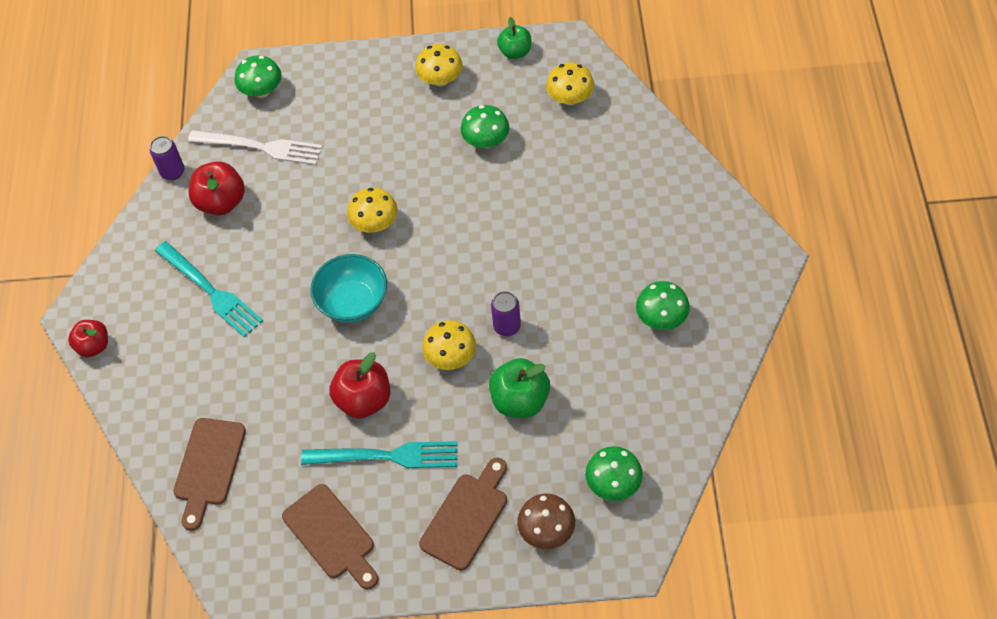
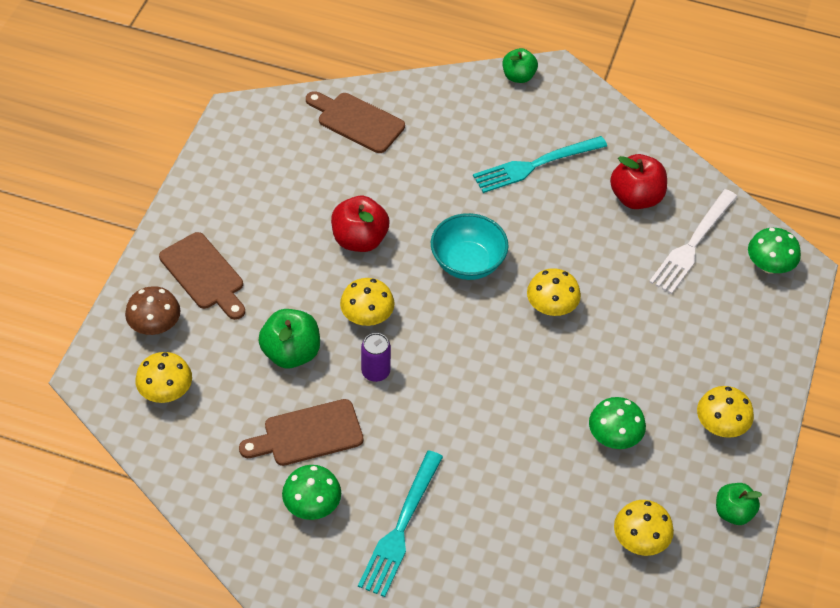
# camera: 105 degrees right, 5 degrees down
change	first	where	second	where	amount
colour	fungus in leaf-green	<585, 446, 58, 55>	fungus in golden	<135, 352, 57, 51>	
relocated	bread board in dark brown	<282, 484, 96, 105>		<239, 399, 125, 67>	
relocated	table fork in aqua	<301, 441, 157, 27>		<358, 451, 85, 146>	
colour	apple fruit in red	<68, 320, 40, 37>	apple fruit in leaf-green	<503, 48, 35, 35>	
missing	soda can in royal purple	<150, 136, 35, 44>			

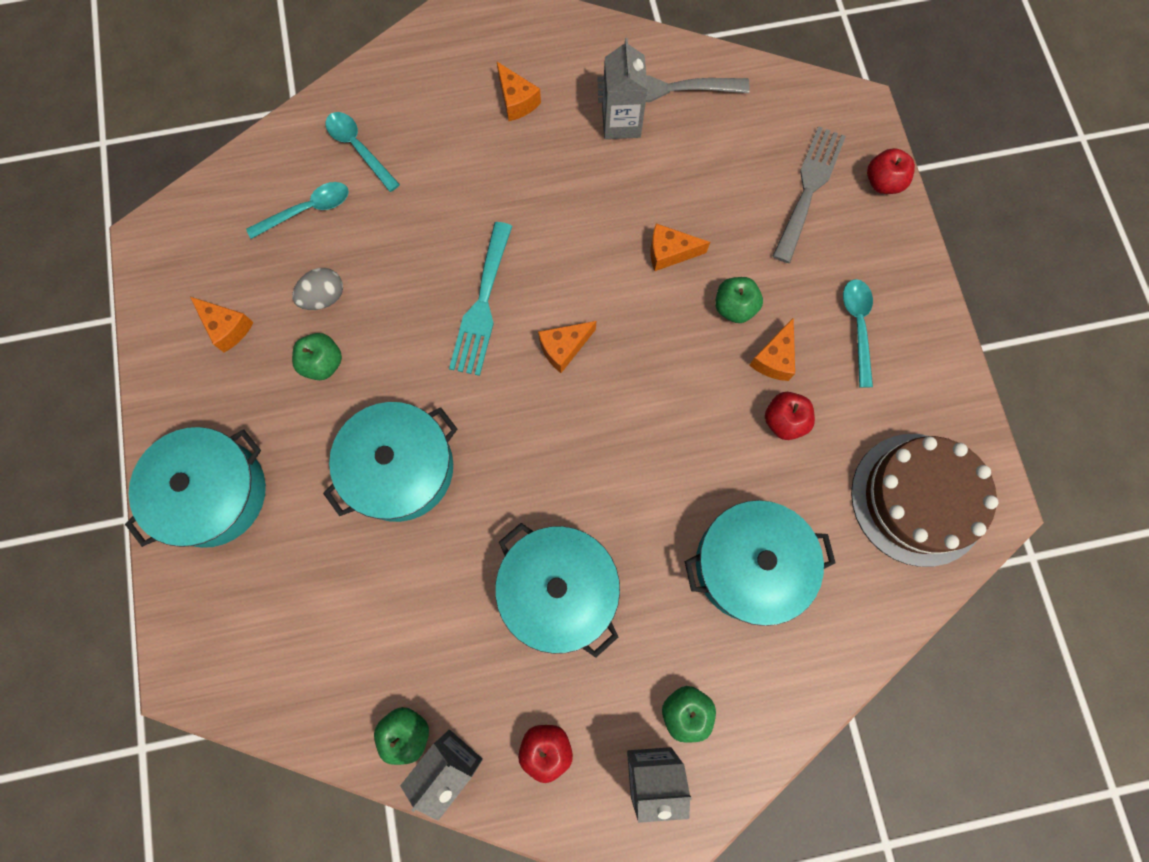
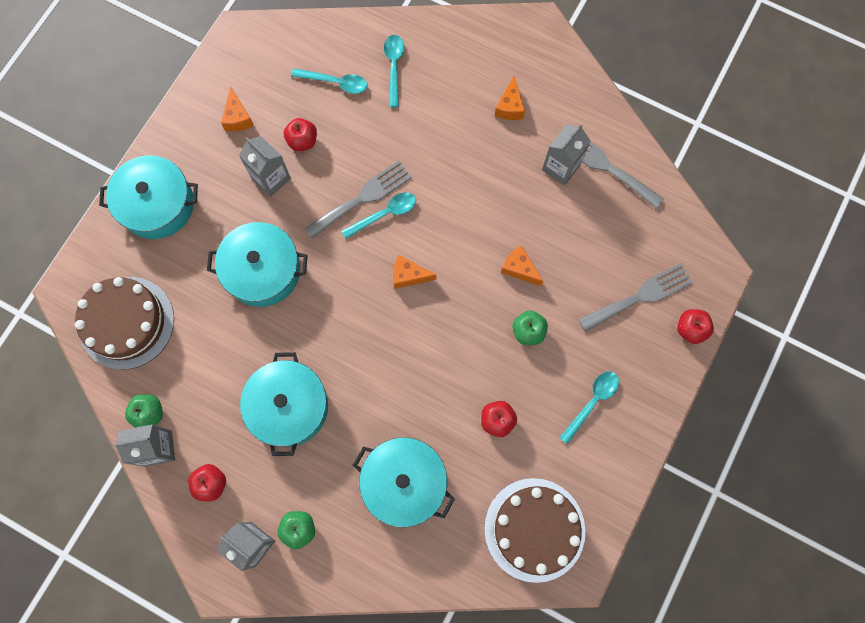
# camera: 40 degrees right, 0 degrees up
change	first	where	second	where	amount
appeared			layer cake in dark brown	<75, 277, 99, 93>	
exchanged	apple fruit in leaf-green	<292, 333, 50, 47>	milk carton in ash-grey	<239, 136, 52, 61>	
exchanged	egg in ash-grey	<292, 268, 51, 42>	apple fruit in red	<284, 118, 33, 33>	
appeared			table fork in ash-grey	<304, 161, 108, 78>	
exchanged	table fork in aqua	<449, 222, 63, 154>	spoon in aqua	<341, 192, 75, 47>	
missing	piece of cheese in orange	<749, 317, 46, 64>			

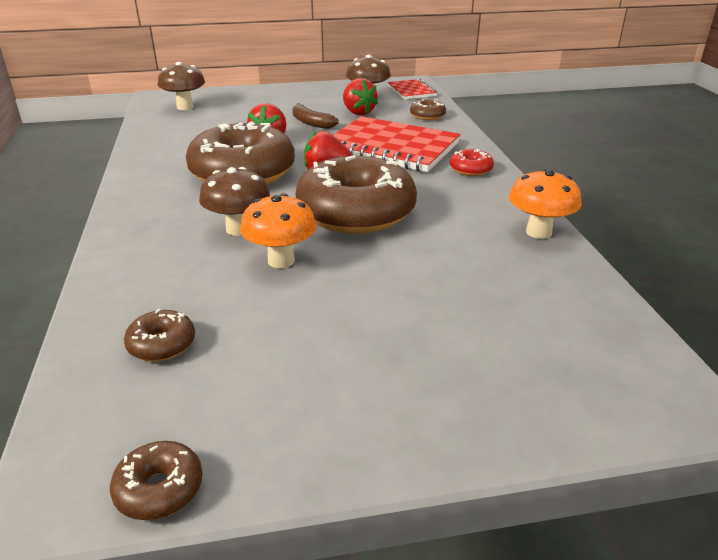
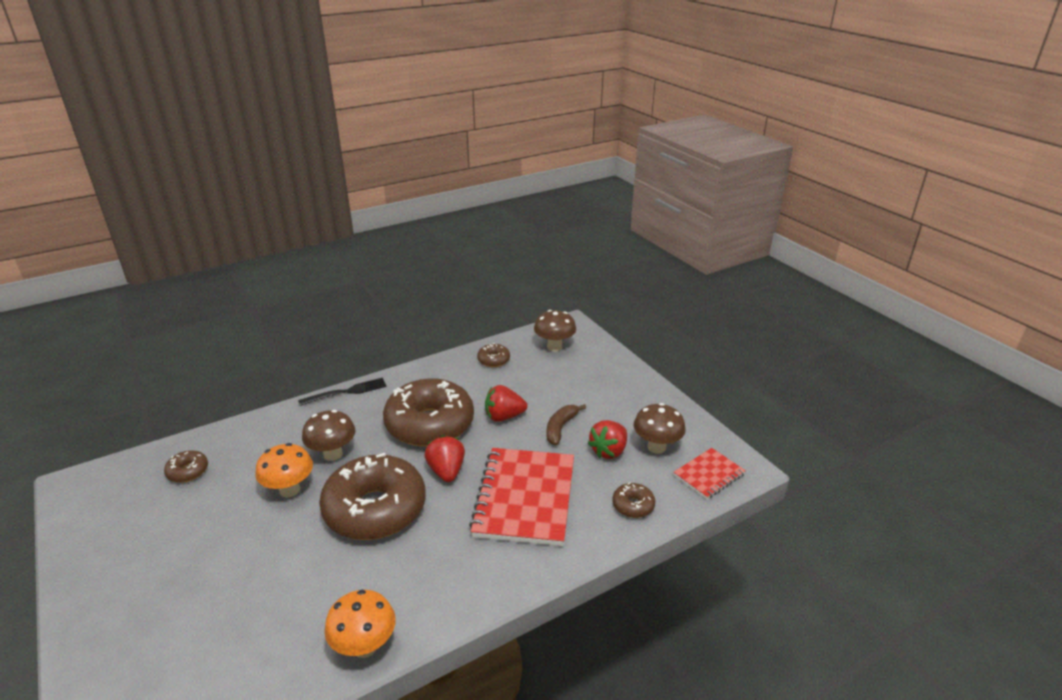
# camera: 70 degrees right, 0 degrees up
change	first	where	second	where	amount
appeared			table fork in black	<298, 378, 89, 28>	
relocated	glazed donut in dark brown	<110, 441, 93, 79>		<477, 343, 33, 24>	
missing	glazed donut in red	<450, 149, 44, 27>			

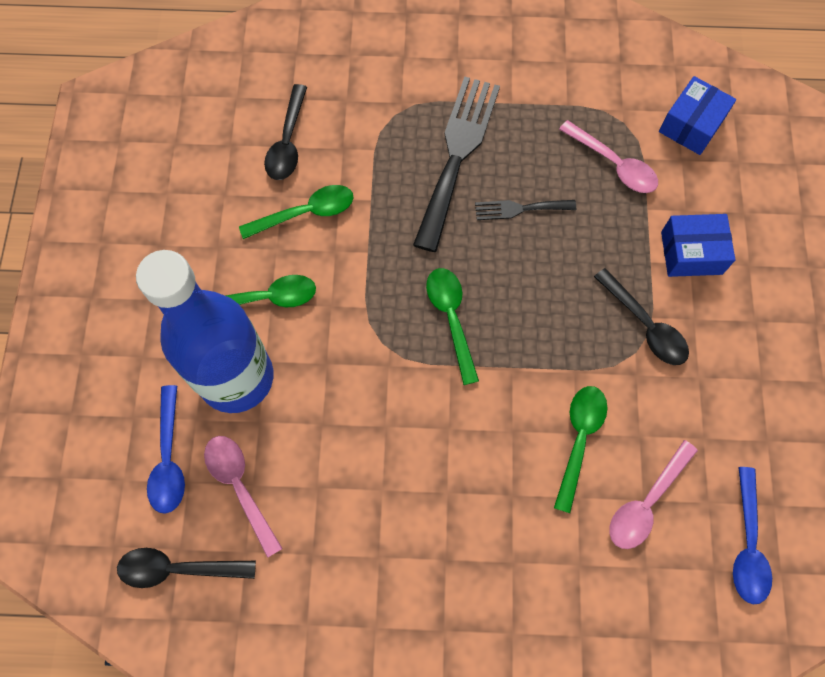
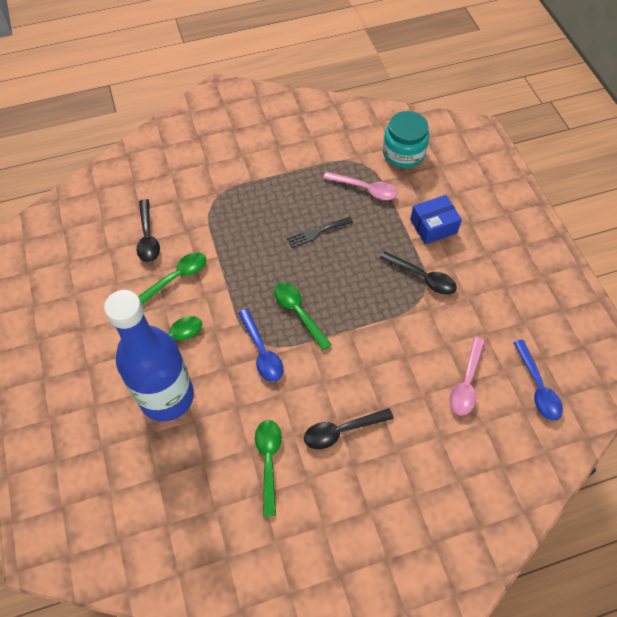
# camera: 20 degrees left, 10 degrees down
change	first	where	second	where	amount
relocated	spoon in royal blue	<147, 385, 38, 129>		<238, 309, 46, 73>	
relocated	spoon in leaf-green	<554, 386, 53, 127>		<255, 420, 27, 97>	
relocated	spoon in black	<117, 548, 139, 40>		<304, 408, 90, 41>	
exchanged	package in royal blue	<659, 76, 77, 79>	jar in aqua	<383, 111, 46, 57>	
missing	spoon in pink	<204, 436, 79, 122>			
missing	table fork in black	<413, 76, 87, 176>			

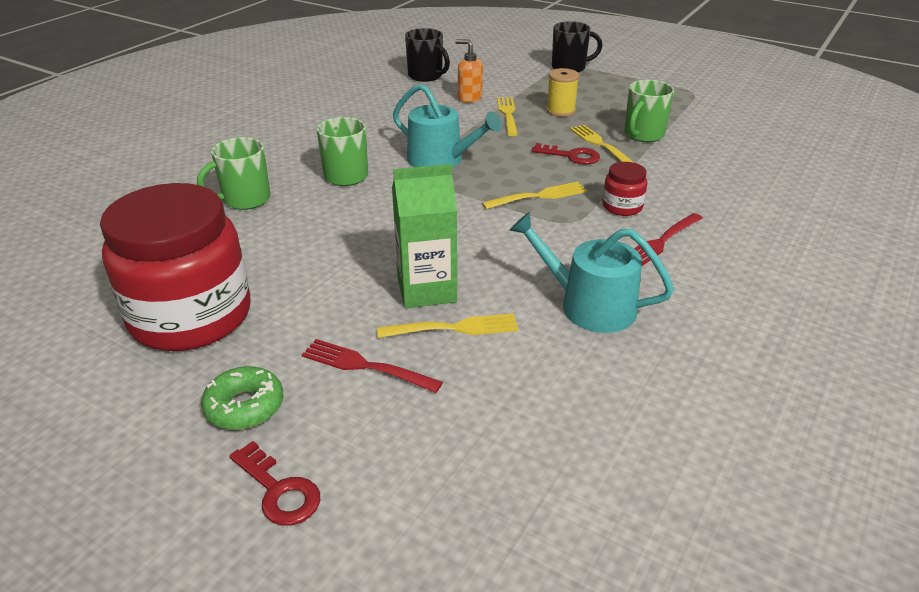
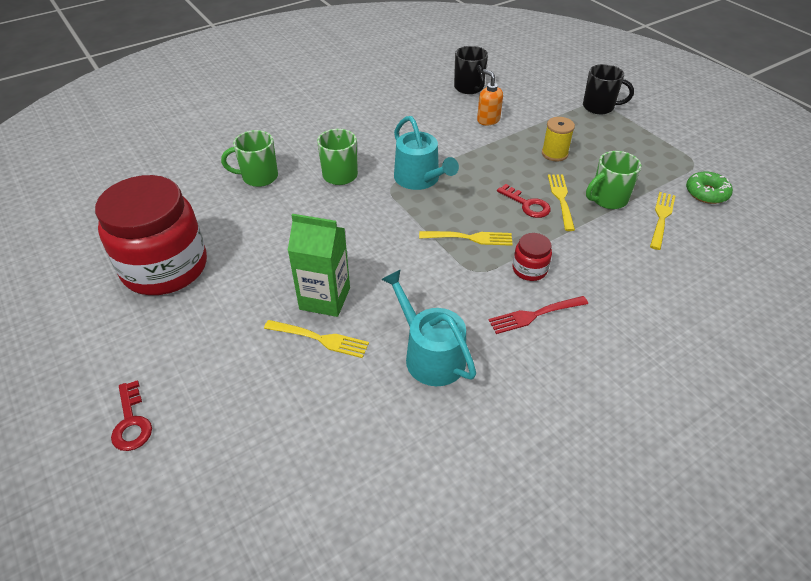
# camera: 25 degrees right, 10 degrees up
change	first	where	second	where	amount
relocated	table fork in golden	<497, 97, 21, 39>		<650, 192, 25, 58>	
relocated	glazed donut in leaf-green	<201, 366, 82, 64>		<686, 172, 47, 32>	
missing	table fork in red	<302, 339, 141, 54>			

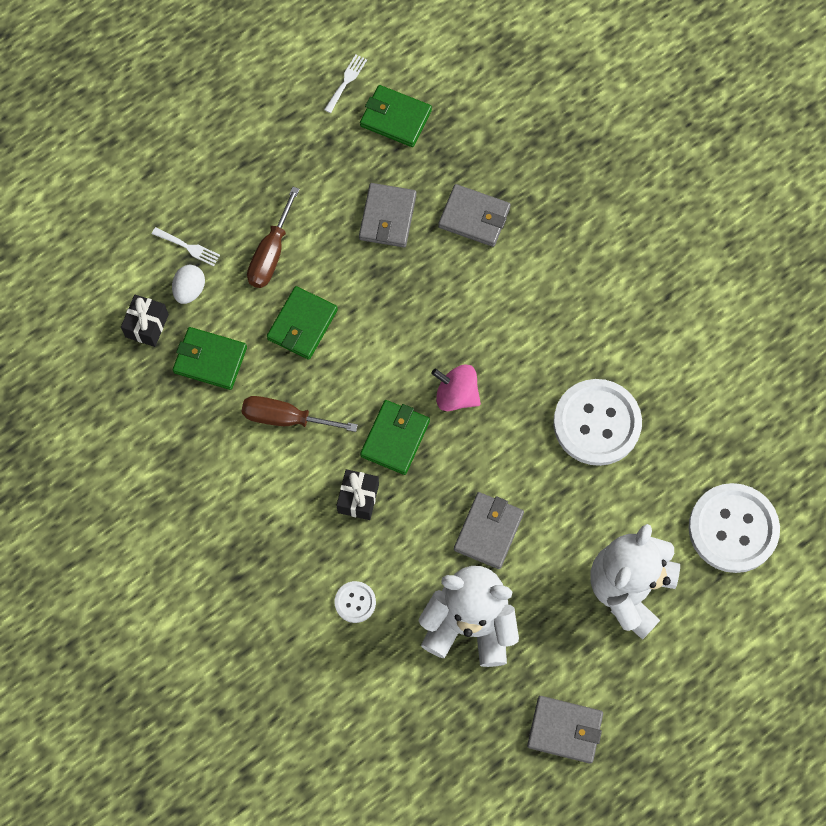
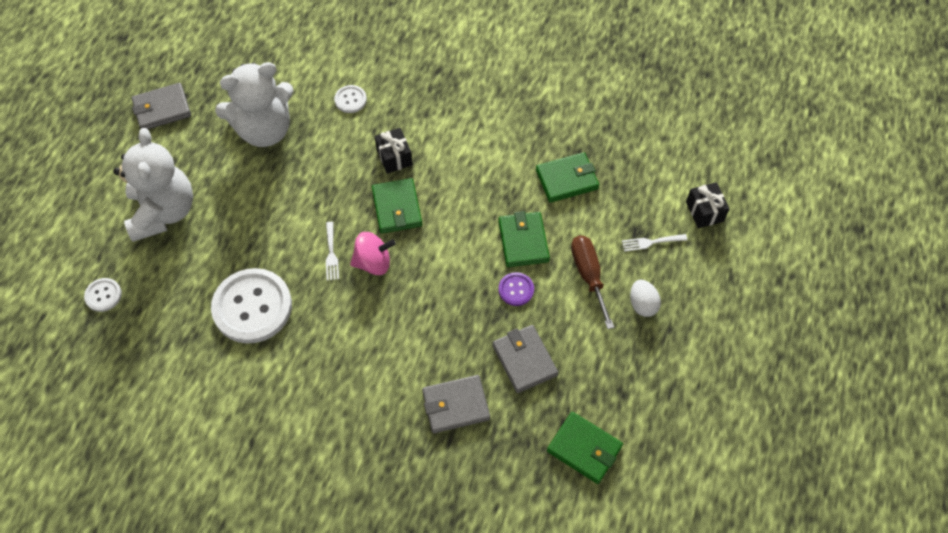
# camera: 145 degrees right, 10 degrees down
change	first	where	second	where	amount
size	sewing button in snow-white	<689, 483, 91, 90>		<84, 278, 38, 34>	x0.46
relocated	table fork in snow-white	<324, 54, 43, 59>		<326, 222, 13, 58>	
appeared			sewing button in royal purple	<499, 272, 35, 34>	
spun	card wallet in leaf-green	<360, 85, 72, 62>		<547, 412, 76, 72>	45 degrees clockwise
relocated	egg in snow-white	<172, 265, 33, 39>		<630, 280, 31, 37>	
relocated	gift in black	<121, 295, 48, 52>		<686, 182, 43, 46>	
missing	hand screwdriver in dark brown	<242, 396, 116, 36>			
missing	card wallet in ash-grey	<454, 492, 70, 77>			

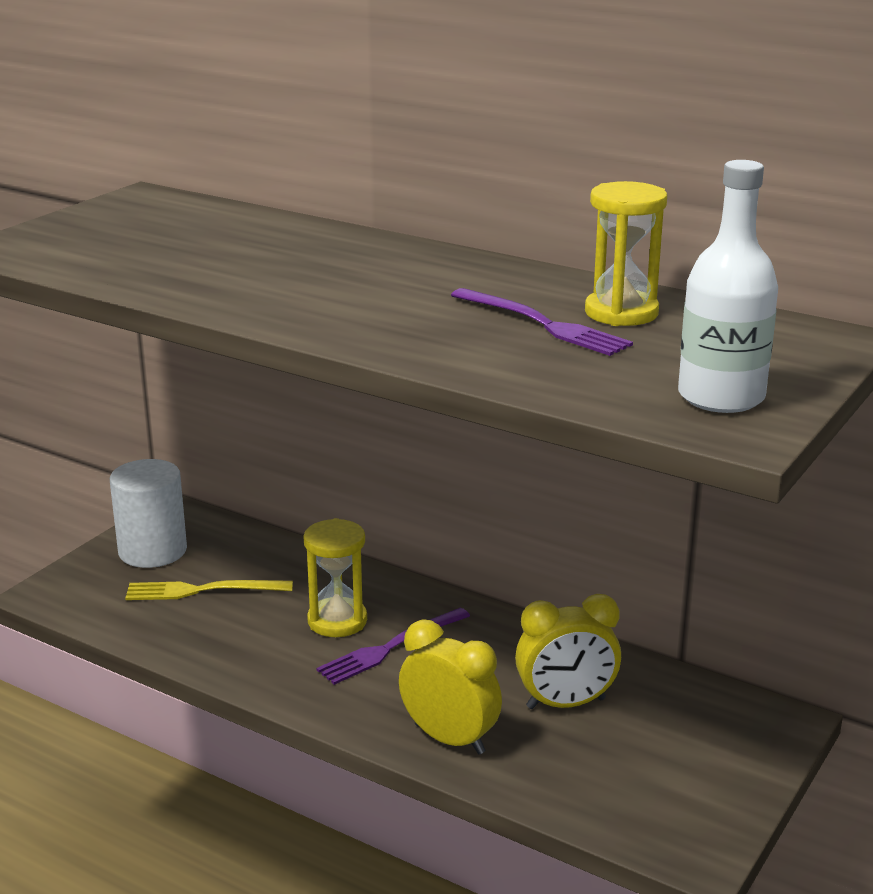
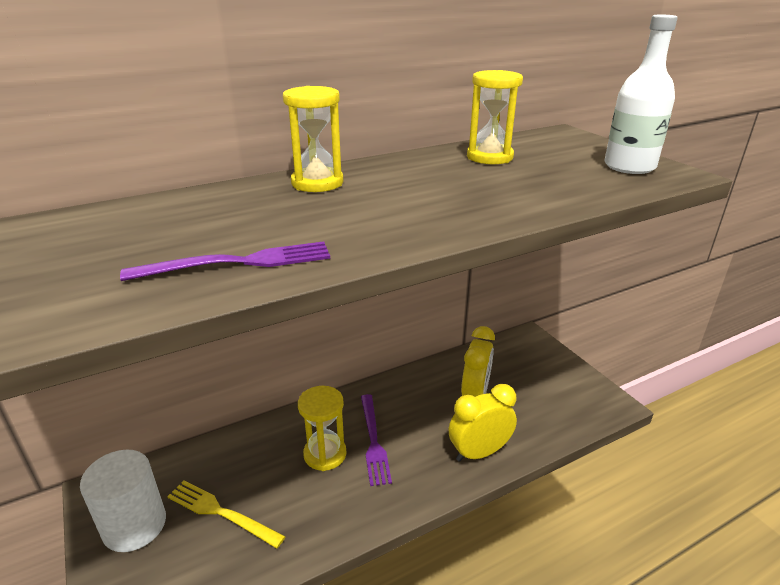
# camera: 60 degrees left, 5 degrees up
change	first	where	second	where	amount
relocated	table fork in royal purple	<451, 288, 182, 68>		<120, 241, 210, 40>	
spun	table fork in golden	<125, 580, 168, 20>		<167, 481, 119, 68>	90 degrees clockwise
appeared			sandglass in golden	<283, 86, 60, 106>	

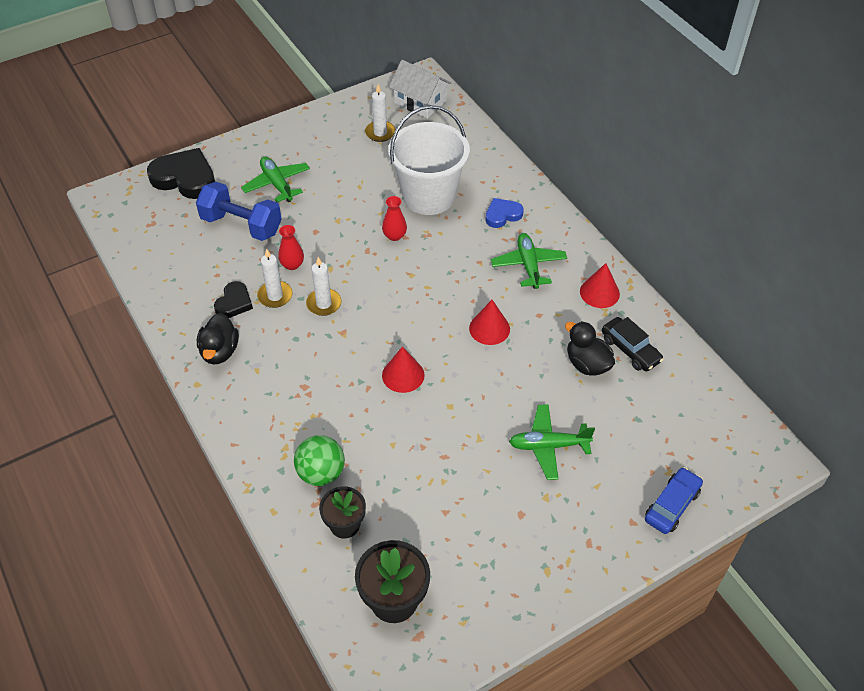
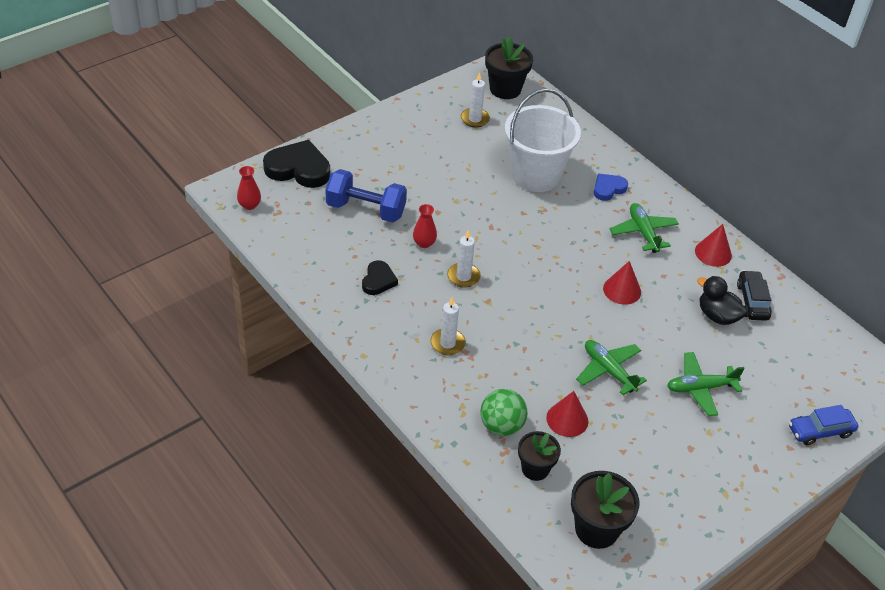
# camera: 10 degrees left, 5 degrees down
change	first	where	second	where	amount
relocated	tall vase in red	<382, 196, 25, 45>		<237, 166, 24, 44>	
relocated	candle in snow-white	<257, 249, 35, 59>		<430, 297, 36, 58>	
exchanged	toy house in snow-white	<389, 60, 62, 58>	flower pot in black	<485, 36, 48, 63>	
relocated	solid cone in red	<382, 347, 42, 46>		<546, 391, 42, 46>	
relocated	aeroplane in leaf-green	<241, 157, 69, 45>		<576, 340, 71, 55>	
spun	automobile in black	<602, 317, 62, 55>		<737, 270, 35, 51>	135 degrees counterclockwise
spun	automobile in royal blue	<645, 467, 58, 67>		<789, 405, 69, 40>	135 degrees counterclockwise
missing	rubber duck in black	<197, 313, 42, 51>			

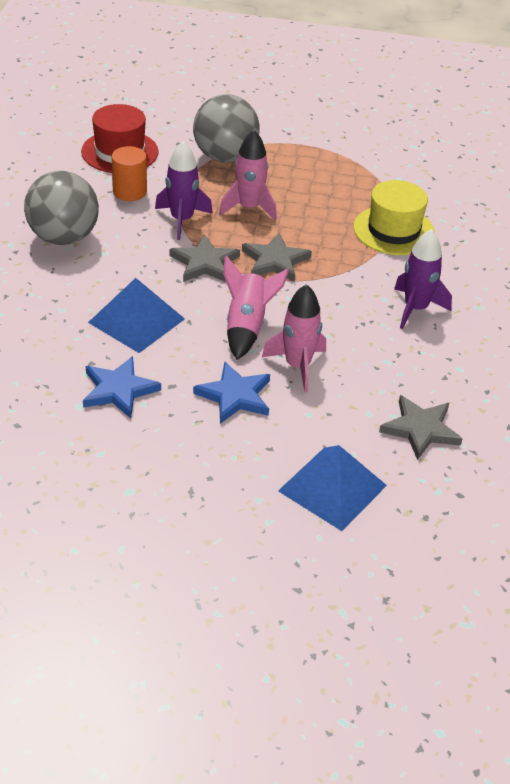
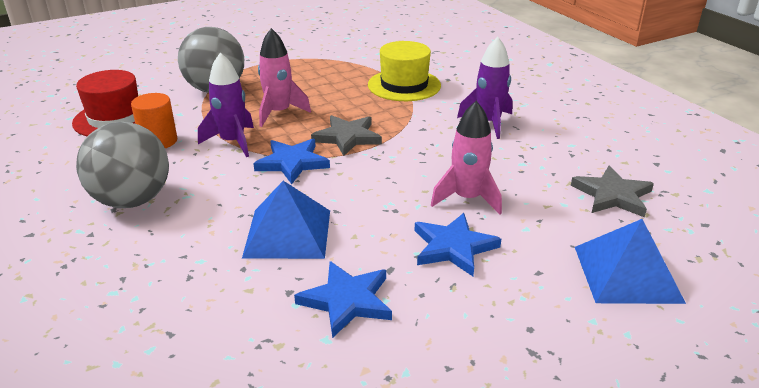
# camera: 35 degrees left, 10 degrees down
change	first	where	second	where	amount
colour	star in ash-grey	<169, 234, 71, 48>	star in royal blue	<253, 139, 77, 45>	
missing	rocket in pink	<223, 256, 66, 104>			

